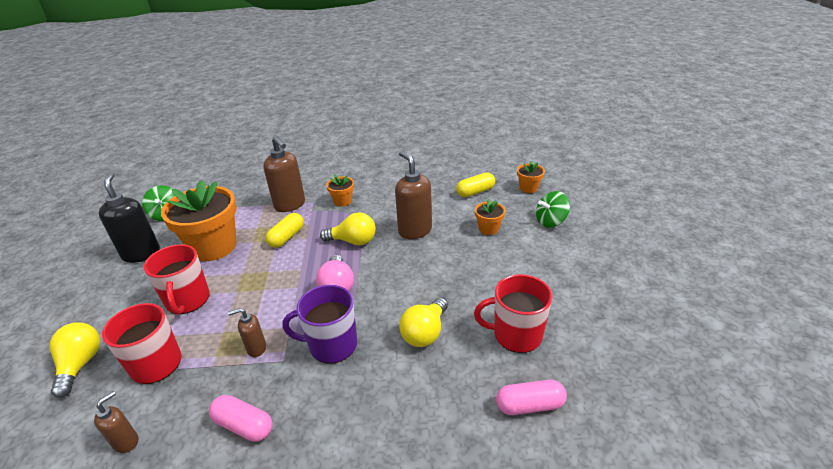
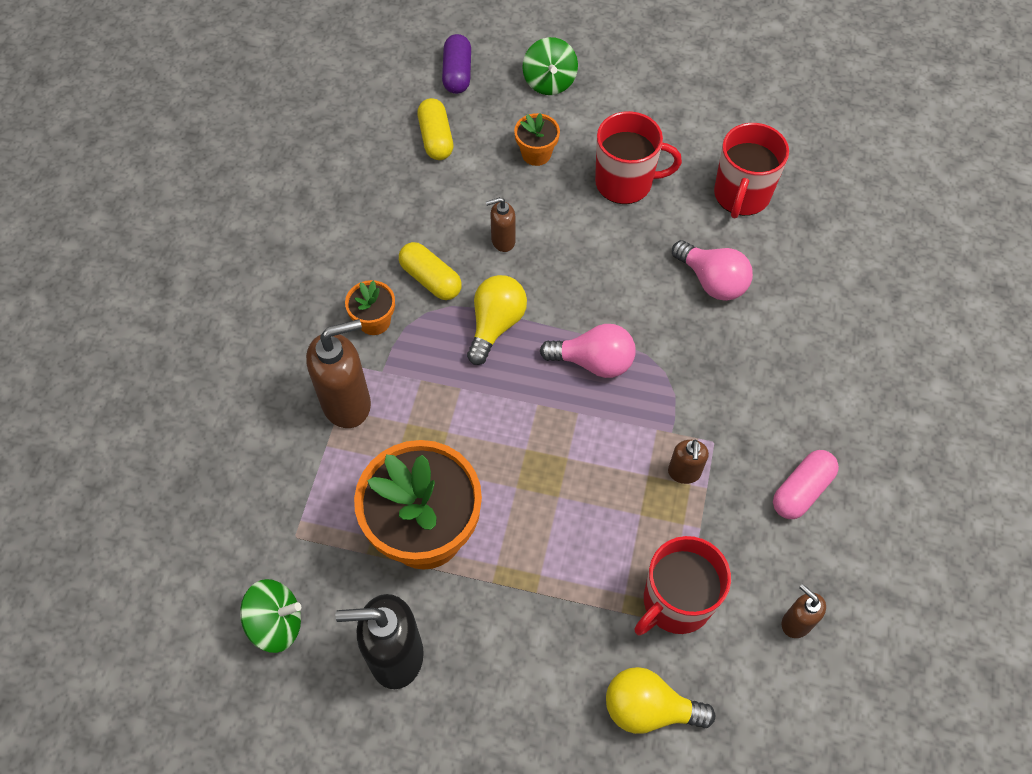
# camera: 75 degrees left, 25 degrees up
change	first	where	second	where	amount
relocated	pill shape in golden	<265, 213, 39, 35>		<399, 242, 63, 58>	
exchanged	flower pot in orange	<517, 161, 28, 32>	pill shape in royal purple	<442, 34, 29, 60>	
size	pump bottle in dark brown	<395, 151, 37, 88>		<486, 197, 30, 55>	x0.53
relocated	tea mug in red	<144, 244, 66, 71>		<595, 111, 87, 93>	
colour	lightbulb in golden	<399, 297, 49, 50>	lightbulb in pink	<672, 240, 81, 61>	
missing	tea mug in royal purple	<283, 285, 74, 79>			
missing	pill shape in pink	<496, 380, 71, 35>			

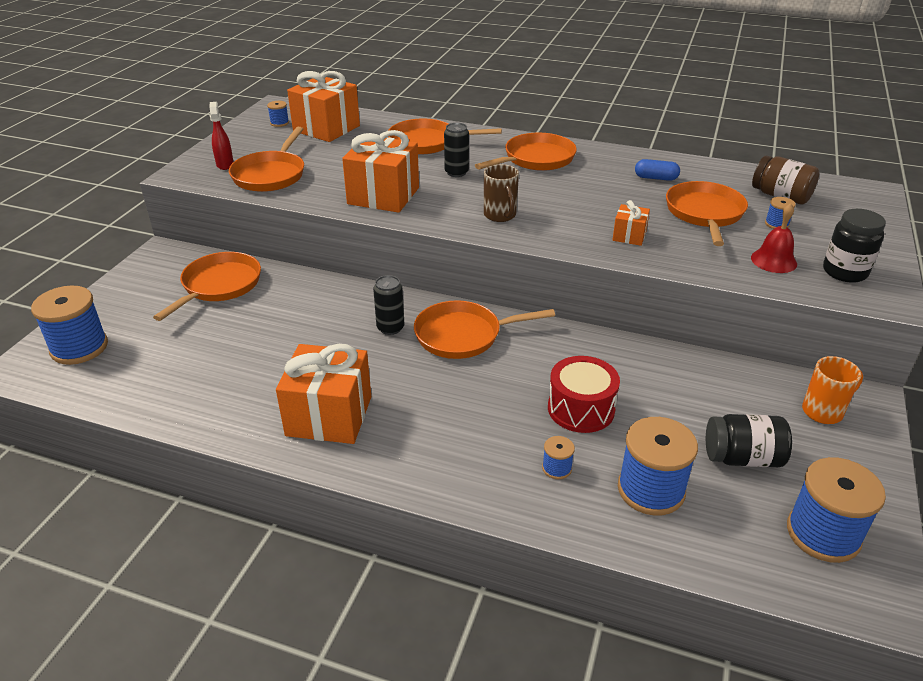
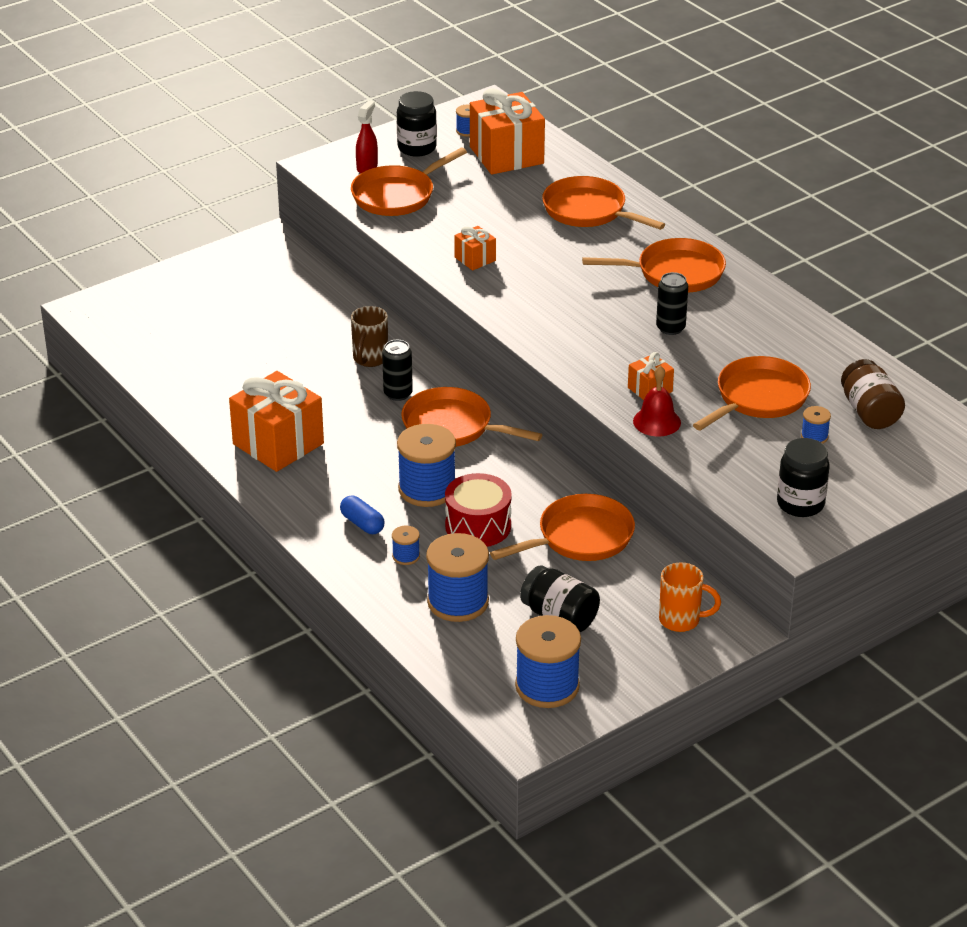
# camera: 35 degrees right, 0 degrees up
change	first	where	second	where	amount
relocated	pill shape in royal blue	<635, 159, 45, 22>		<340, 496, 45, 38>	
relocated	tea mug in dark brown	<484, 164, 35, 58>		<351, 306, 37, 61>	
appeared			jar in black	<397, 91, 40, 66>	
relocated	bobbin in royal blue	<31, 286, 77, 79>		<397, 424, 59, 83>	
size	gift in orange	<342, 130, 77, 83>		<454, 226, 42, 45>	x0.49
relocated	pan in orange	<153, 252, 108, 69>		<490, 494, 145, 67>	
relocated	bell in red	<751, 203, 46, 70>		<633, 365, 48, 71>	
relocated	soda can in black	<444, 123, 25, 54>		<656, 272, 32, 63>	

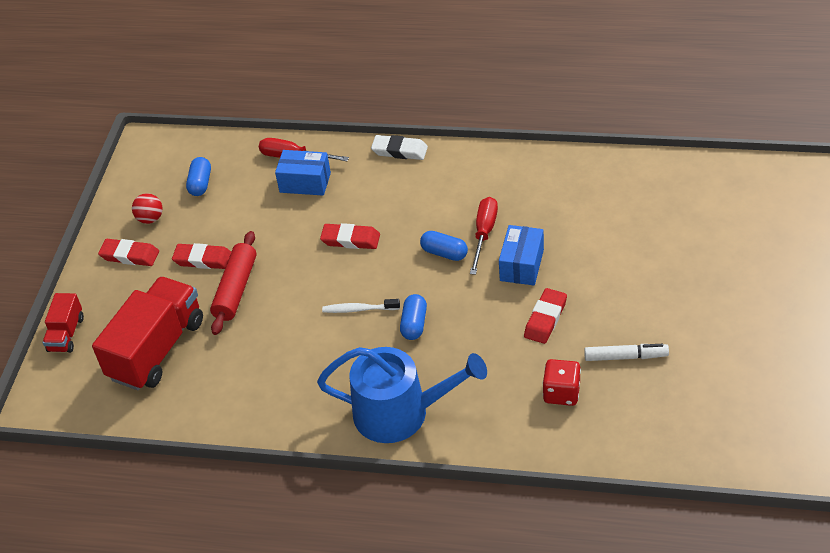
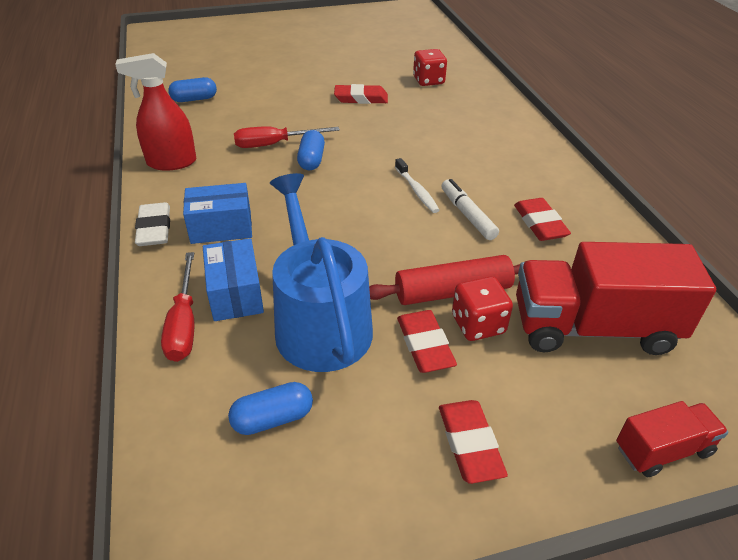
# camera: 120 degrees left, 5 degrees down
change	first	where	second	where	amount
appeared			spray cleaner in red	<115, 53, 81, 118>	
relocated	pill shape in royal blue	<400, 294, 27, 46>		<168, 77, 49, 25>	
relocated	package in royal blue	<499, 225, 45, 60>		<183, 183, 69, 61>	
relocated	sprinkling can in royal blue	<317, 347, 170, 96>		<270, 173, 103, 199>	
relocated	marker pen in snow-white	<584, 344, 85, 17>		<441, 179, 58, 61>	
appeared			game die in red	<452, 277, 61, 64>	
relocated	eraser in red	<320, 223, 60, 26>		<514, 198, 57, 43>	
missing	play ball in red	<132, 193, 30, 31>			

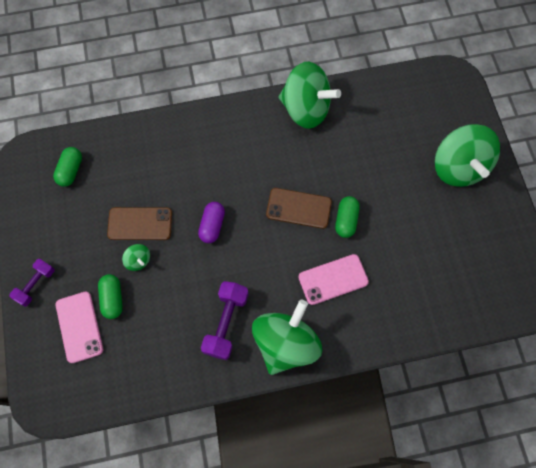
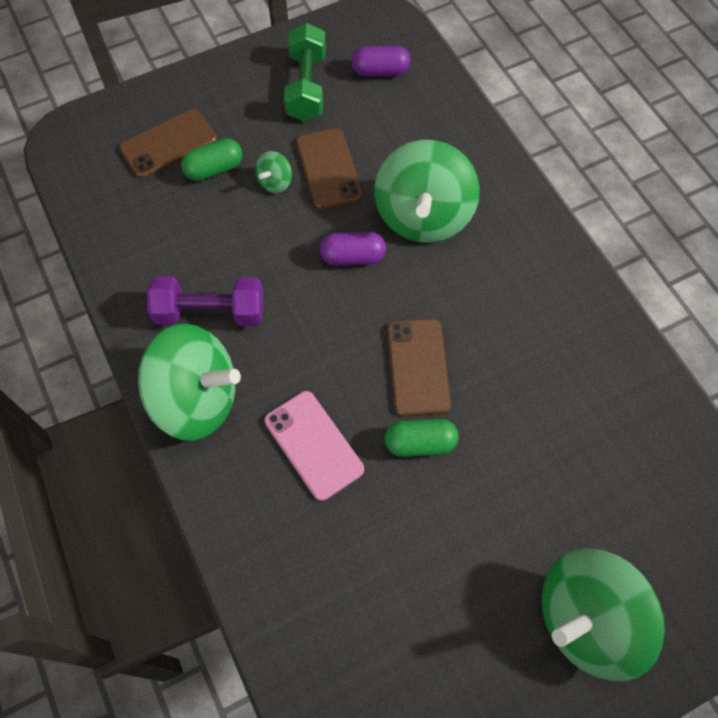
# camera: 75 degrees right, 5 degrees down
change	first	where	second	where	amount
colour	phone in pink	<56, 292, 47, 71>	phone in dark brown	<119, 109, 98, 70>	
appeared			dumbbell in leaf-green	<284, 23, 42, 99>	
colour	pill shape in leaf-green	<53, 147, 29, 40>	pill shape in royal purple	<352, 46, 59, 30>	
relocated	whirligig in leaf-green	<279, 62, 62, 67>		<375, 140, 105, 103>	
missing	dumbbell in royal purple	<9, 259, 45, 48>			

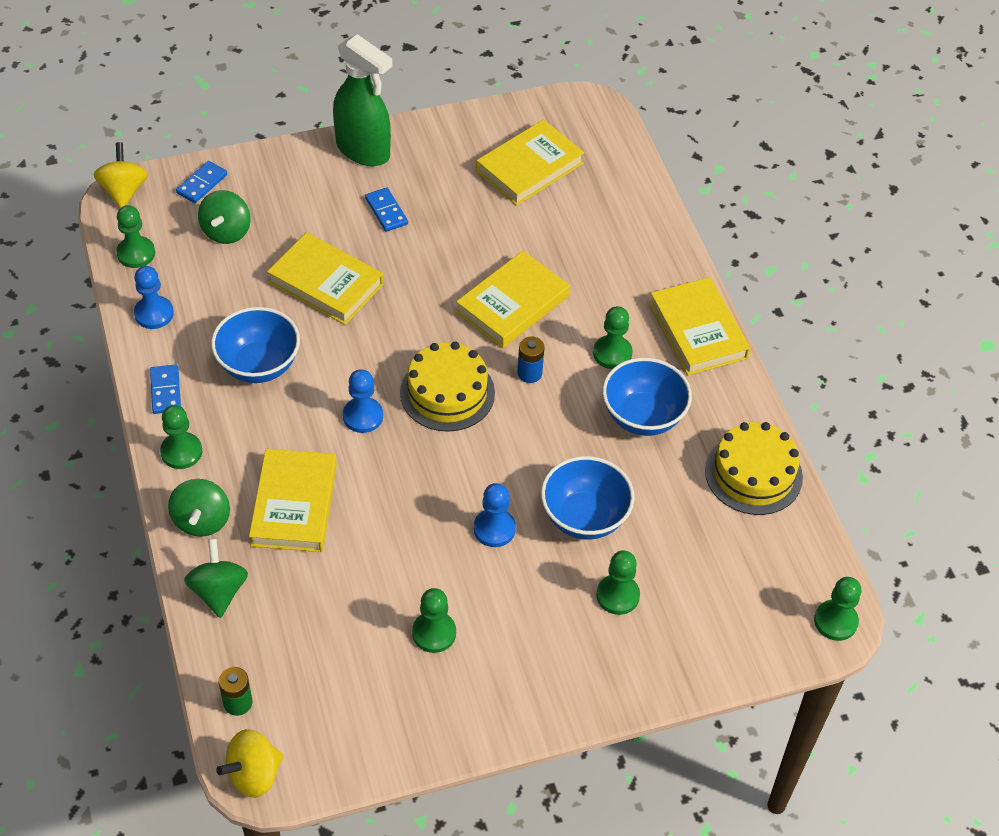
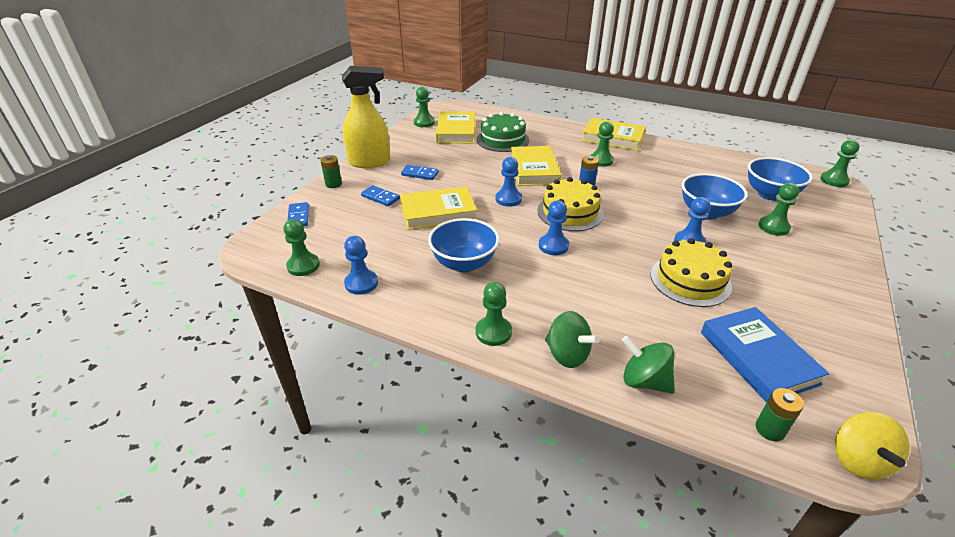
# camera: 45 degrees left, 15 degrees down
change	first	where	second	where	amount
appeared			AA battery in leaf-green	<320, 155, 22, 33>	
colour	spray cleaner in leaf-green	<333, 34, 59, 132>	spray cleaner in golden	<342, 66, 48, 102>	
relocated	domino piece in royal blue	<150, 364, 31, 50>		<361, 185, 39, 21>	
relocated	chess pawn in leaf-green	<412, 588, 44, 65>		<414, 87, 21, 40>	
appeared			layer cake in leaf-green	<477, 112, 52, 40>	
appeared			chess pawn in royal blue	<495, 157, 27, 50>	
relocated	layer cake in golden	<705, 422, 98, 93>		<650, 238, 82, 69>	
appeared			hardback in royal blue	<701, 307, 128, 96>	
relocated	deep dish in royal blue	<603, 358, 89, 78>		<748, 157, 65, 44>	
missing	whirligig in golden	<93, 142, 55, 66>			
missing	whirligig in leaf-green	<198, 190, 53, 54>			
missing	hardback in golden	<249, 449, 88, 103>			

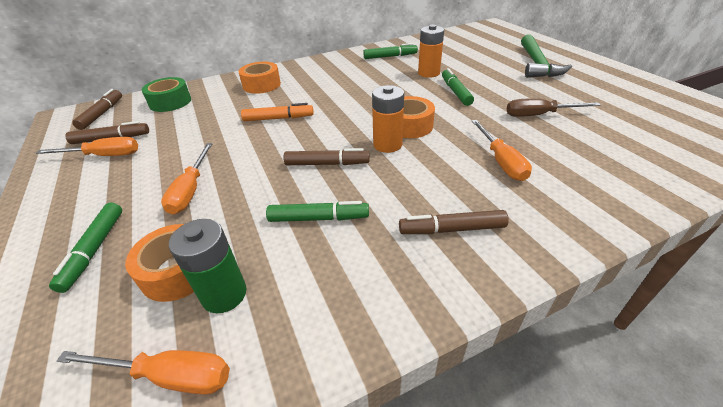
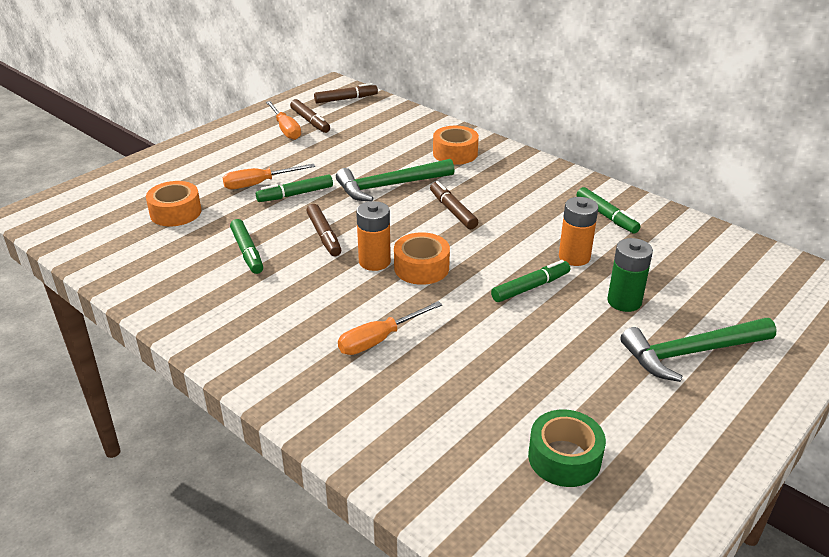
# camera: 65 degrees right, 5 degrees down
change	first	where	second	where	amount
relocated	marker pen in leaf-green	<49, 203, 73, 90>		<256, 174, 77, 28>	
exchanged	marker pen in orange	<241, 103, 73, 18>	claw hammer in leaf-green	<336, 159, 119, 42>	
relocated	marker pen in dark brown	<399, 210, 110, 24>		<430, 181, 48, 48>	
relocated	sticky tape in leaf-green	<142, 77, 49, 35>		<528, 409, 78, 78>	
relocated	AA battery in leaf-green	<169, 219, 77, 94>		<607, 238, 46, 74>	
missing	hand screwdriver in orange	<57, 350, 173, 45>			
missing	hand screwdriver in dark brown	<507, 98, 94, 19>			

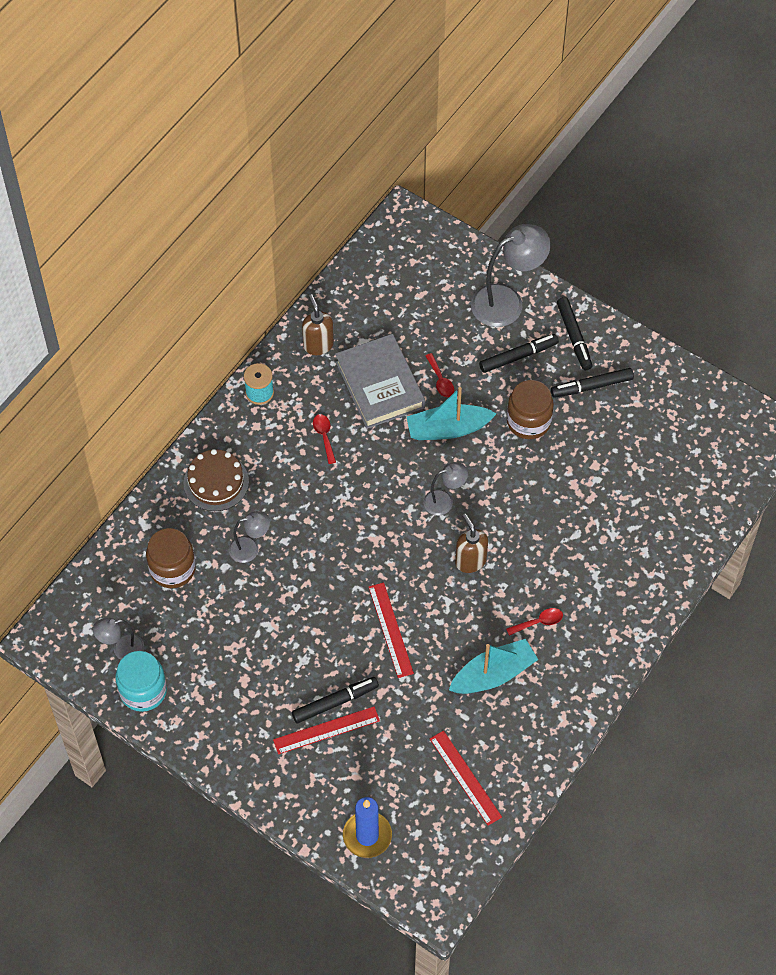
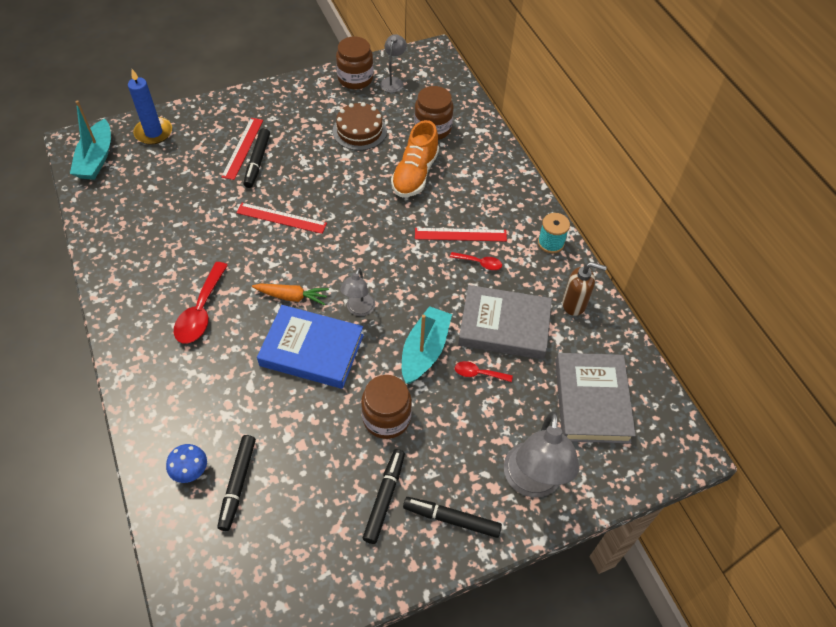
# camera: 120 degrees right, 5 degrees down
change	first	where	second	where	amount
relocated	sailboat in aqua	<449, 639, 89, 55>		<70, 100, 41, 80>	
appeared			fungus in royal blue	<166, 444, 41, 39>	
size	spoon in red	<506, 608, 57, 27>		<174, 262, 54, 82>	x1.85
relocated	marker pen in black	<479, 334, 80, 39>		<217, 435, 39, 96>	
exchanged	pump bottle in dark brown	<455, 514, 33, 59>	root vegetable in orange	<252, 283, 77, 22>	
appeared			hardback in royal blue	<257, 305, 107, 84>	
relocated	layer cake in dark brown	<183, 449, 66, 62>		<333, 102, 54, 49>	
colour	jar in aqua	<115, 651, 52, 61>	jar in dark brown	<336, 37, 37, 52>	
exchanged	reading lamp in ash-grey	<229, 511, 41, 52>	sneaker in orange	<391, 120, 48, 77>	
relocated	measuring stick in red	<430, 730, 72, 96>		<415, 228, 92, 14>	
appeared			hardback in ash-grey	<555, 353, 81, 91>	

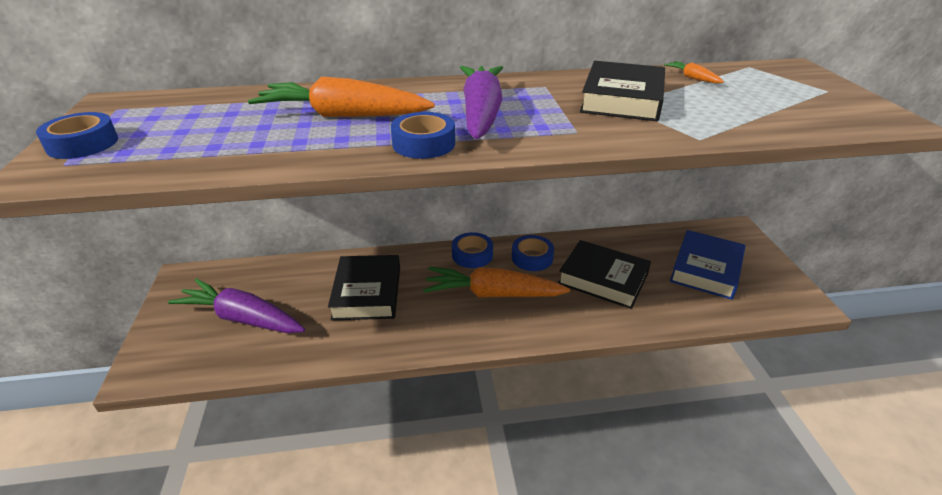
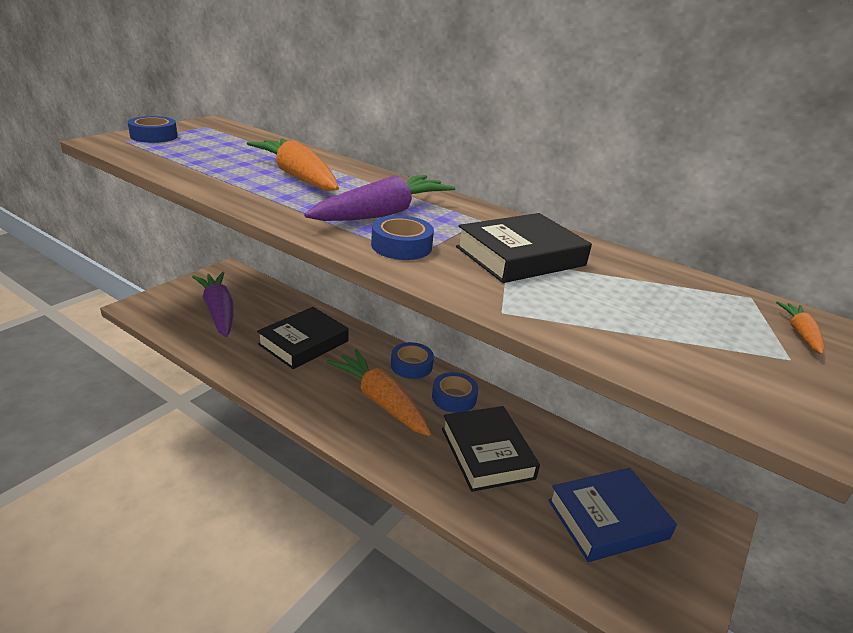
# camera: 40 degrees right, 5 degrees down
change	first	where	second	where	amount
relocated	sticky tape in royal blue	<391, 112, 64, 47>		<371, 215, 63, 45>	
relocated	root vegetable in orange	<664, 61, 60, 22>		<776, 301, 48, 53>	

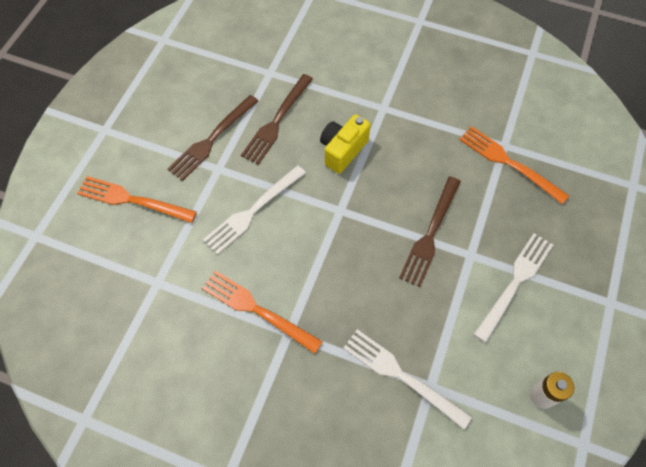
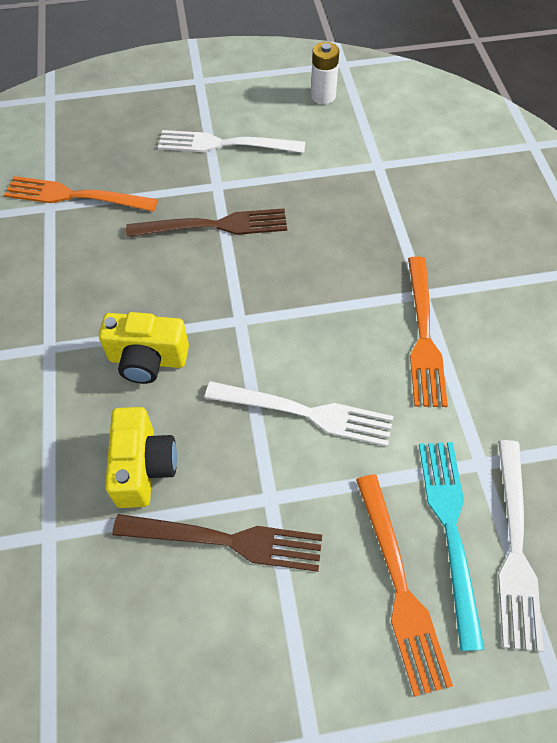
# camera: 120 degrees left, 5 degrees down
change	first	where	second	where	amount
spun	table fork in orange	<459, 126, 110, 78>		<4, 176, 154, 36>	90 degrees clockwise
exchanged	table fork in dark brown	<241, 74, 72, 91>	photo camera in golden	<105, 407, 72, 101>	
appeared			table fork in aqua	<419, 442, 66, 209>	
relocated	table fork in snow-white	<344, 329, 128, 100>		<498, 440, 46, 212>	

